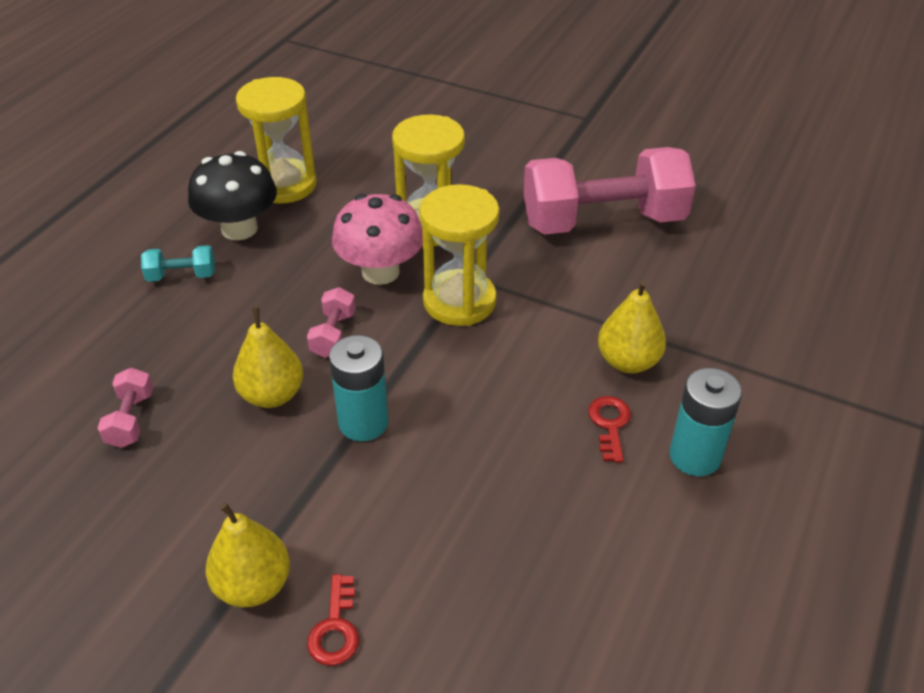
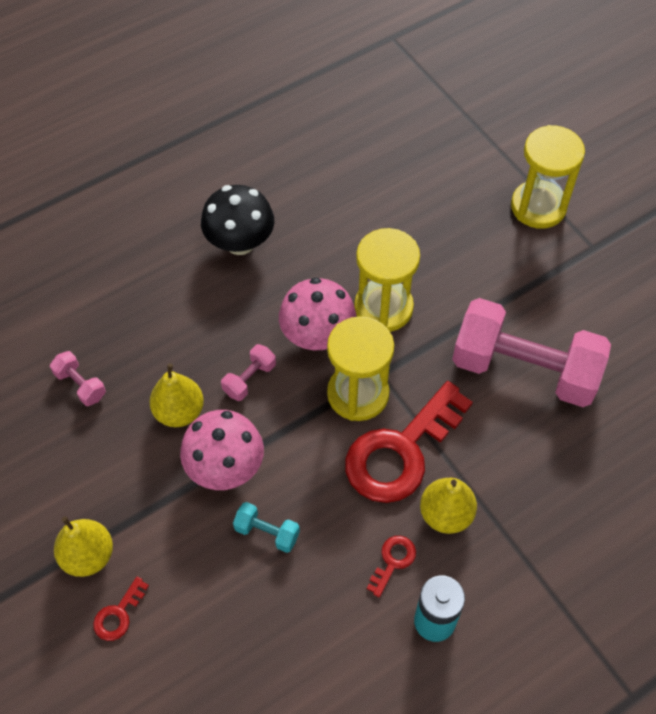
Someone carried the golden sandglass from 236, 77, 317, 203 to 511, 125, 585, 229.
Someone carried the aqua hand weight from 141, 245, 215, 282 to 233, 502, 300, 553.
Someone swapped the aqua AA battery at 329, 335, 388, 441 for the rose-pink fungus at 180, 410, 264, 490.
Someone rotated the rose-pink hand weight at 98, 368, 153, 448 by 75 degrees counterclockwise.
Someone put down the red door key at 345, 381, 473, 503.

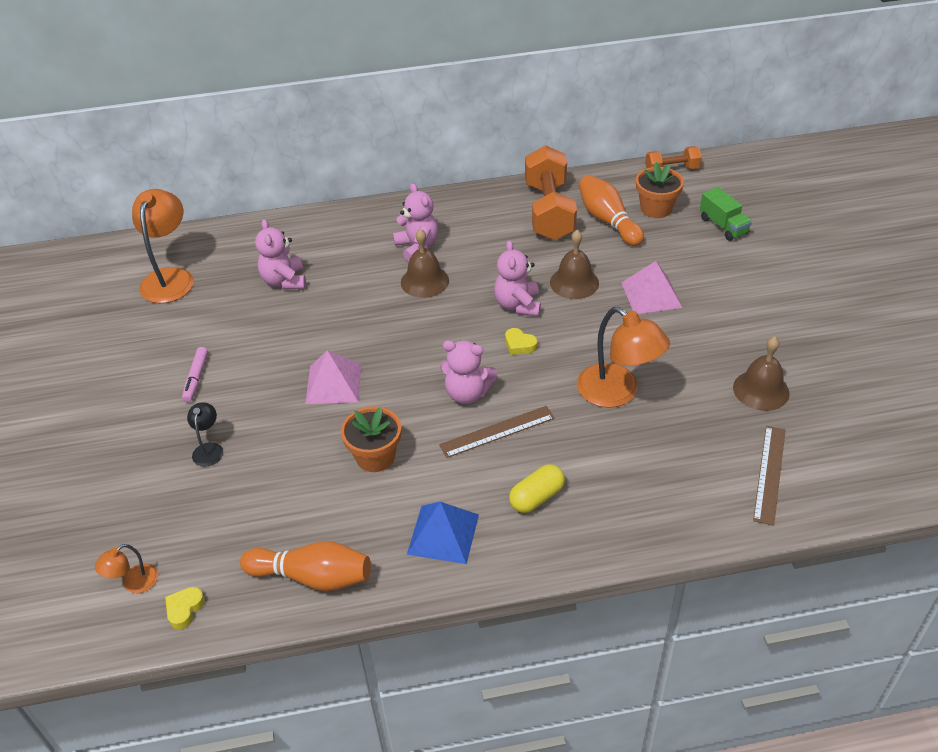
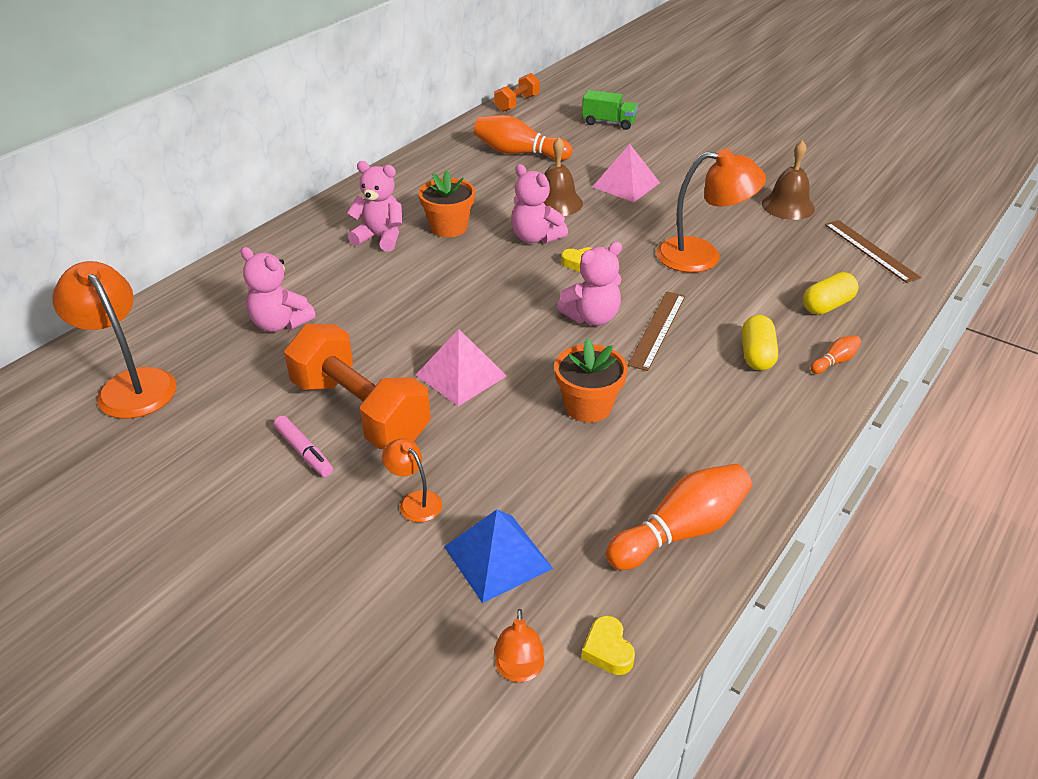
Someone carried the orange hand weight from 525, 145, 577, 240 to 284, 324, 431, 449.
Someone carried the orange potted plant from 636, 162, 684, 218 to 418, 171, 475, 237.
Someone took away the dark brown school bell at 401, 229, 449, 298.
Someone repainted the ebony reading lamp at 187, 402, 223, 467, which became the orange reading lamp at 382, 438, 442, 522.
Someone carried the royal blue pyramid from 407, 502, 479, 564 to 444, 510, 553, 603.
Someone put down the golden capsule at 803, 272, 859, 315.
Someone put down the orange tenpin at 811, 335, 861, 374.

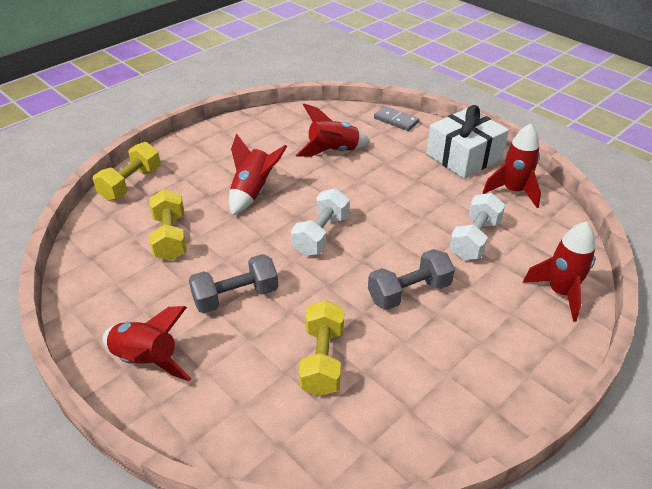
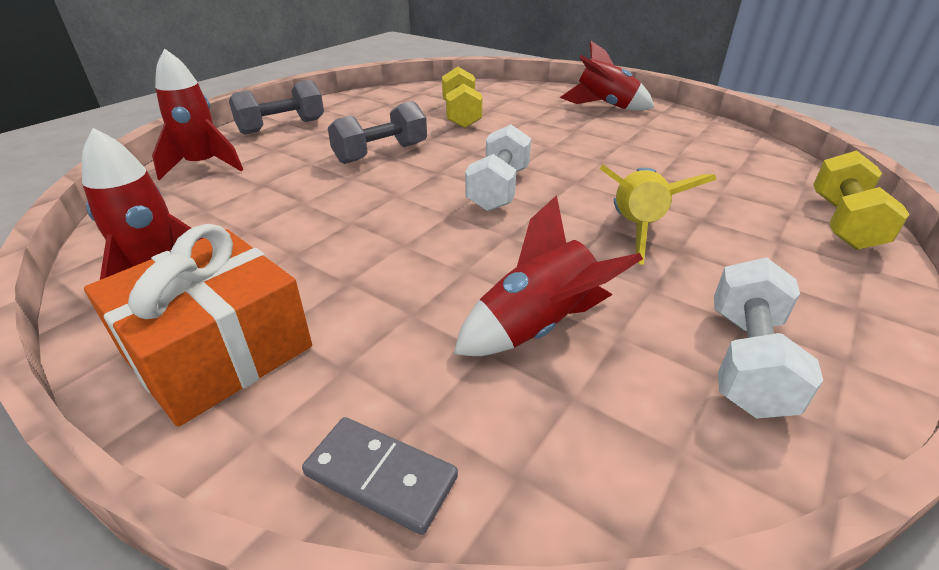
Someone repainted the pure white present at 426, 105, 509, 179, which became the orange present at 84, 224, 312, 427.
Someone repainted the red spaceship at 229, 133, 287, 215, which became the golden spaceship at 600, 165, 717, 265.
Someone took away the golden hand weight at 150, 189, 187, 261.
Someone carried the pure white hand weight from 449, 193, 505, 260 to 714, 257, 823, 419.
Someone carried the gray hand weight from 189, 254, 278, 313 to 229, 80, 324, 135.

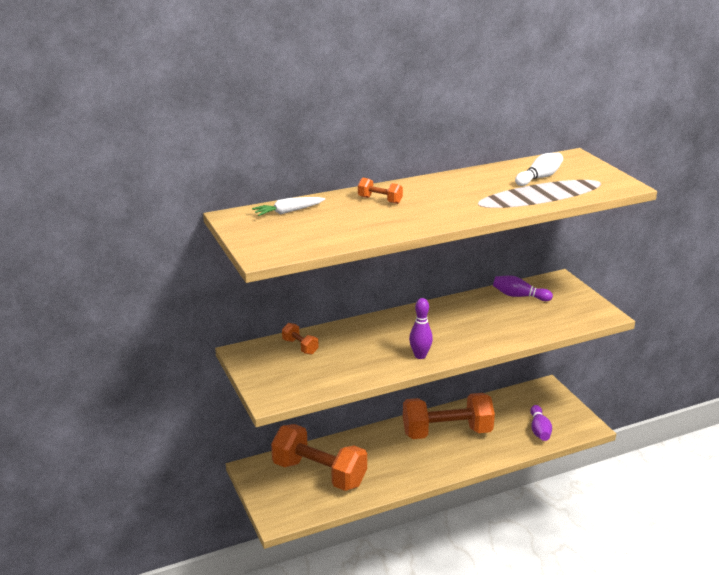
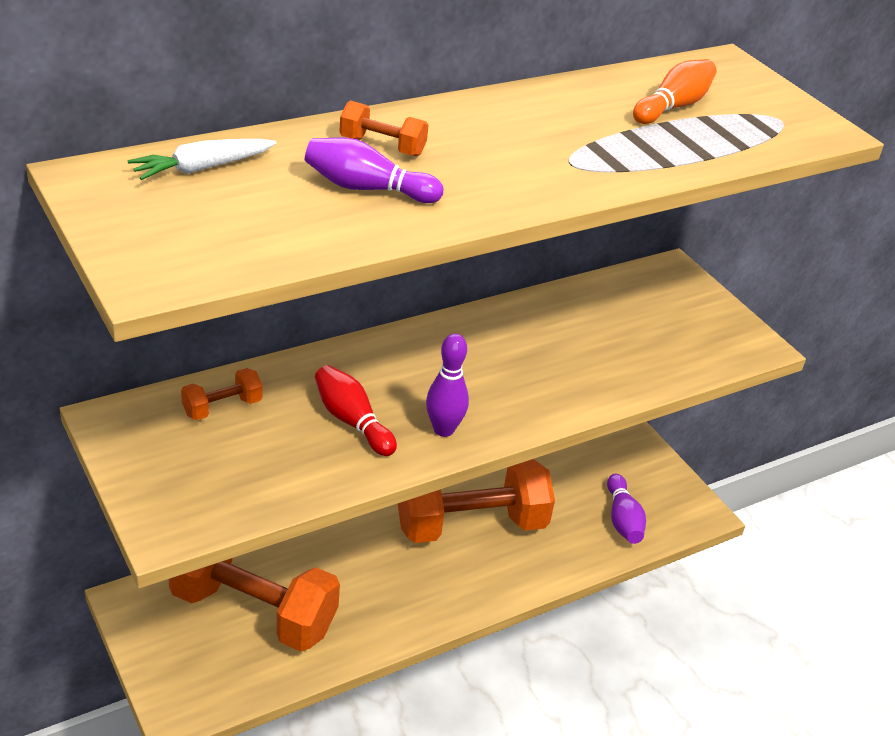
Someone repainted the pure white tenpin at 515, 153, 563, 186, which became the orange tenpin at 633, 59, 717, 124.
Someone carried the purple tenpin from 493, 275, 553, 301 to 305, 138, 444, 203.
Someone rotated the orange hand weight at 282, 323, 319, 355 by 75 degrees counterclockwise.
Someone put down the red tenpin at 315, 365, 397, 456.

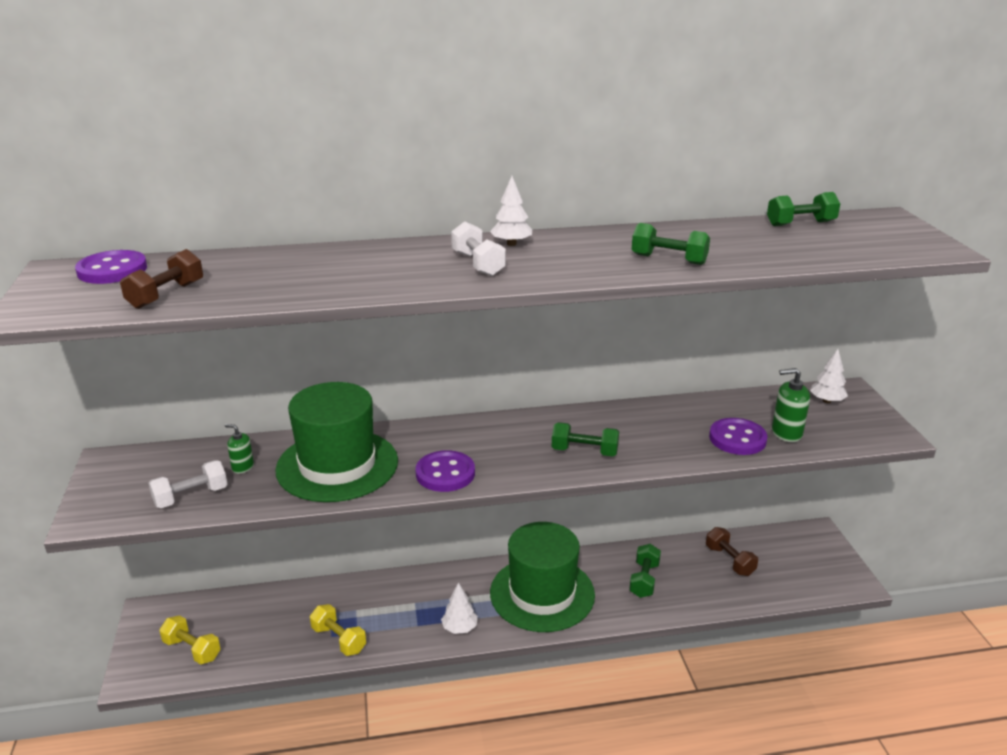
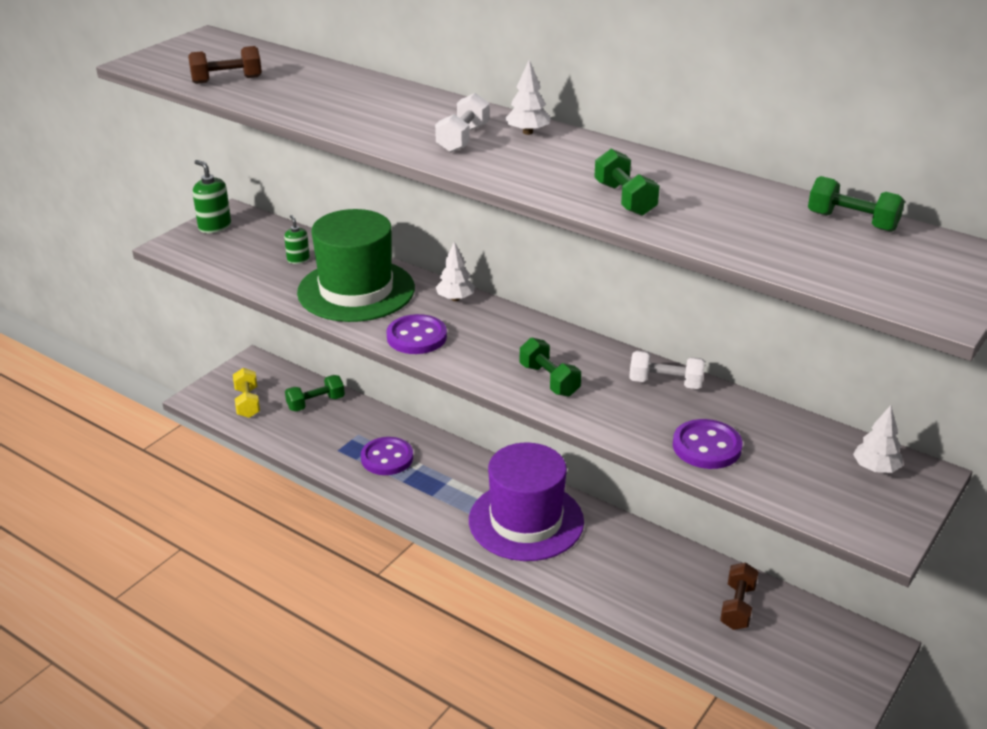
Someone carried the purple shirt button from 75, 250, 147, 284 to 361, 437, 413, 475.
Someone carried the leaf-green pump bottle from 772, 368, 810, 442 to 193, 160, 231, 233.
Someone carried the pure white hand weight from 148, 460, 228, 508 to 629, 351, 705, 389.
Someone repainted the leaf-green hat at 490, 522, 595, 632, which became the purple hat at 469, 443, 584, 561.
Someone carried the leaf-green hand weight from 629, 544, 661, 598 to 285, 375, 345, 411.
Someone carried the pure white tree from 441, 583, 478, 634 to 436, 241, 475, 301.
Someone took away the golden hand weight at 310, 604, 366, 656.

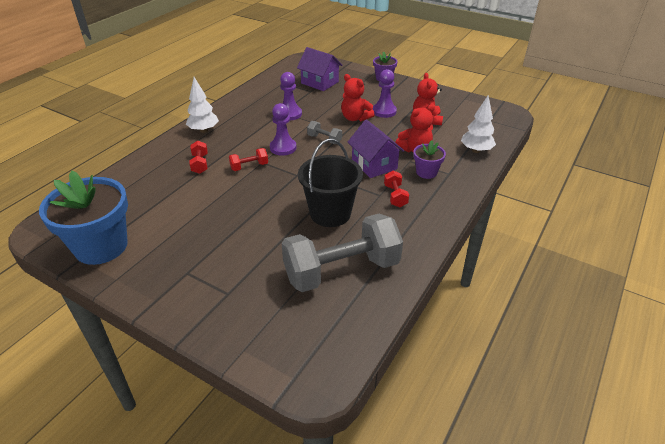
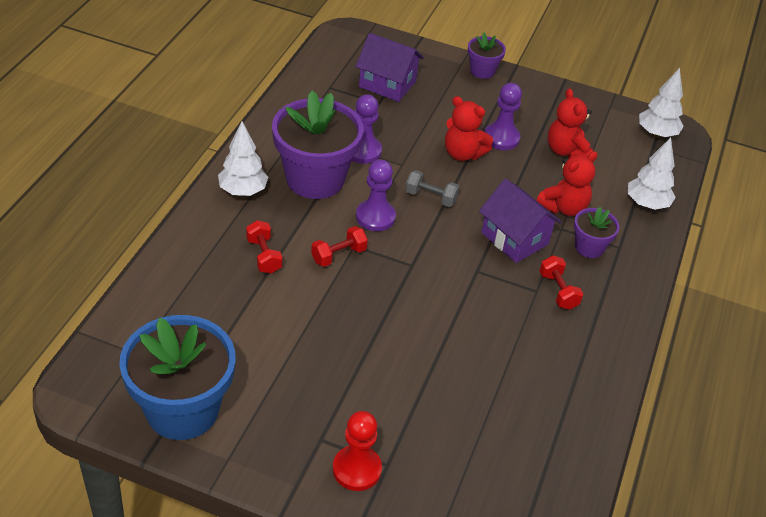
Someone took away the ebony pail at 298, 139, 363, 227.
Someone took away the gray hand weight at 282, 214, 403, 292.
Someone put down the pure white tree at 639, 68, 684, 138.
Someone put down the purple potted plant at 272, 91, 364, 199.
Someone put down the red chess pawn at 333, 411, 382, 491.

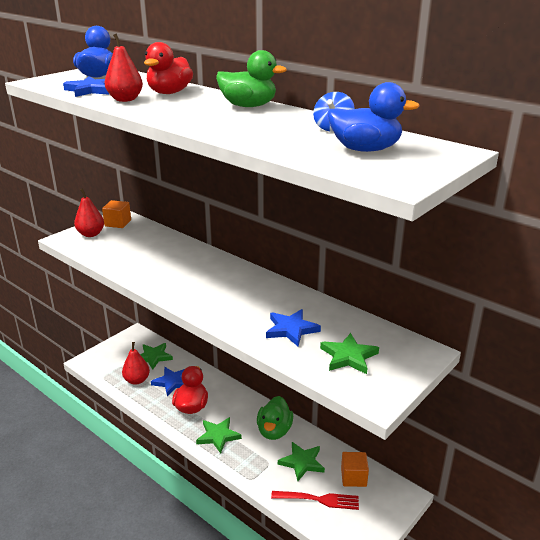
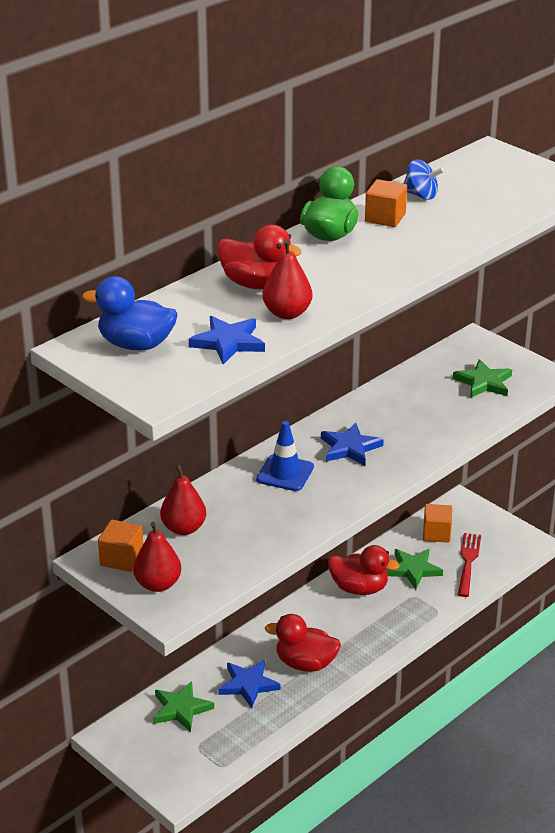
Someone took away the royal blue duck at 327, 82, 420, 152.
Someone carried the royal blue five-pointed star from 266, 309, 321, 346 to 321, 423, 384, 466.
Someone carried the red toy pear from 122, 342, 150, 385 to 160, 464, 206, 535.
Someone repainted the leaf-green duck at 257, 396, 293, 440, which became the red duck at 328, 545, 400, 595.
Someone took away the leaf-green five-pointed star at 196, 417, 242, 453.
Someone put down the orange block at 365, 179, 407, 227.
Someone put down the royal blue road cone at 256, 421, 314, 491.

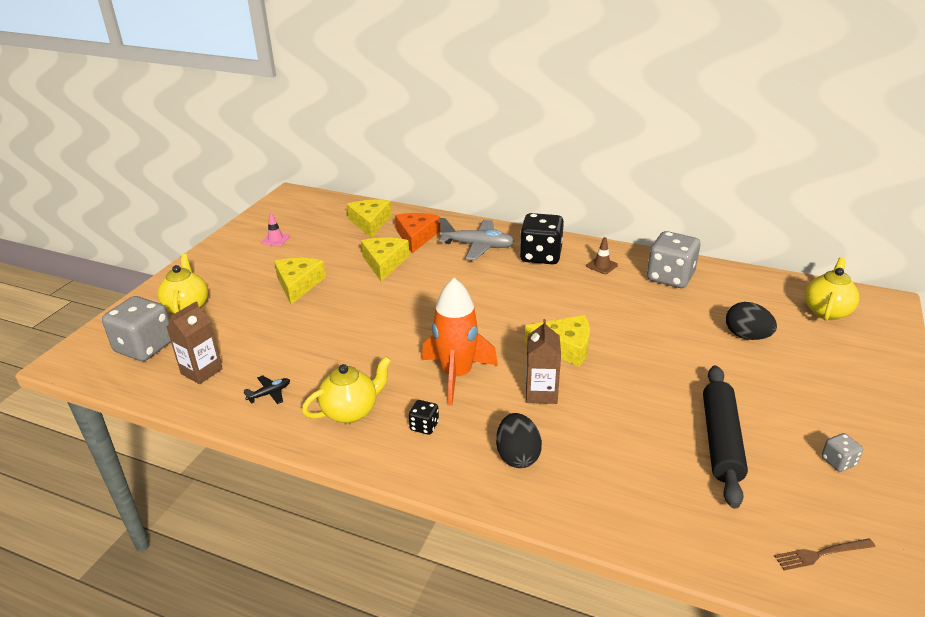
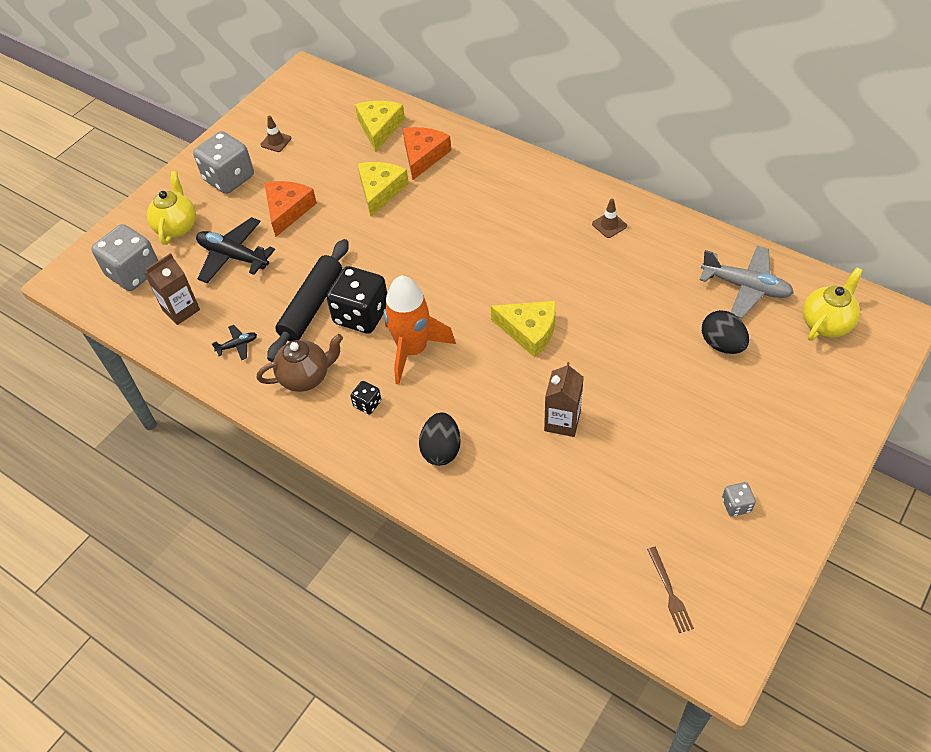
Someone repainted the rose-pink road cone at 261, 213, 290, 246, which became the dark brown road cone at 260, 116, 292, 152.
Someone carried the ebony dice from 520, 213, 564, 264 to 326, 266, 387, 334.
Someone carried the gray plane from 439, 218, 515, 260 to 700, 246, 794, 319.
Someone carried the gray dice from 647, 231, 700, 288 to 193, 131, 254, 194.
Someone repainted the golden piece of cheese at 274, 258, 326, 305, which became the orange piece of cheese at 264, 181, 317, 237.
Someone carried the dark brown juice carton from 526, 319, 561, 404 to 544, 362, 584, 437.
Someone repainted the golden tea pot at 302, 356, 391, 423, which became the dark brown tea pot at 257, 334, 343, 392.
Someone carried the ebony rolling pin from 703, 366, 748, 509 to 267, 239, 349, 362.
Someone rotated the dark brown fork at 774, 538, 875, 571 by 105 degrees counterclockwise.
Someone put down the ebony plane at 196, 217, 275, 283.

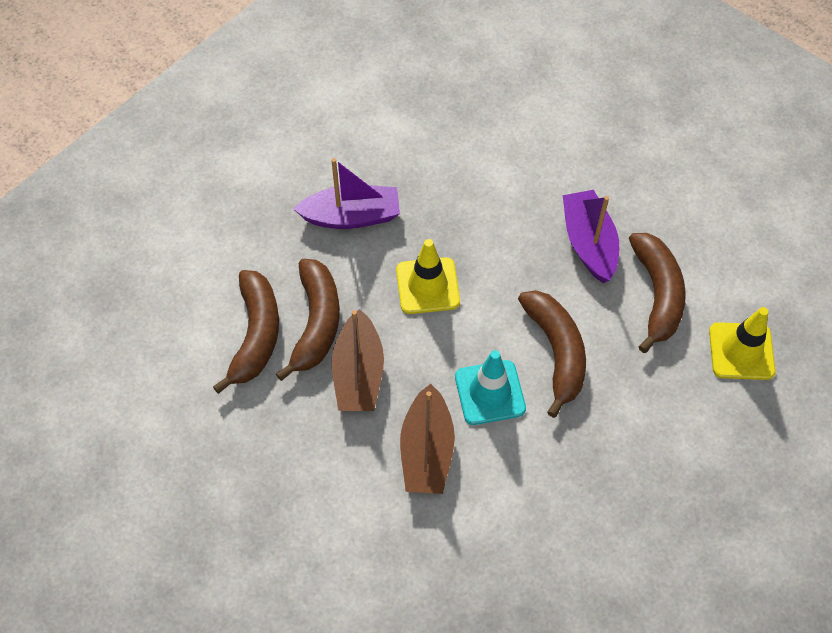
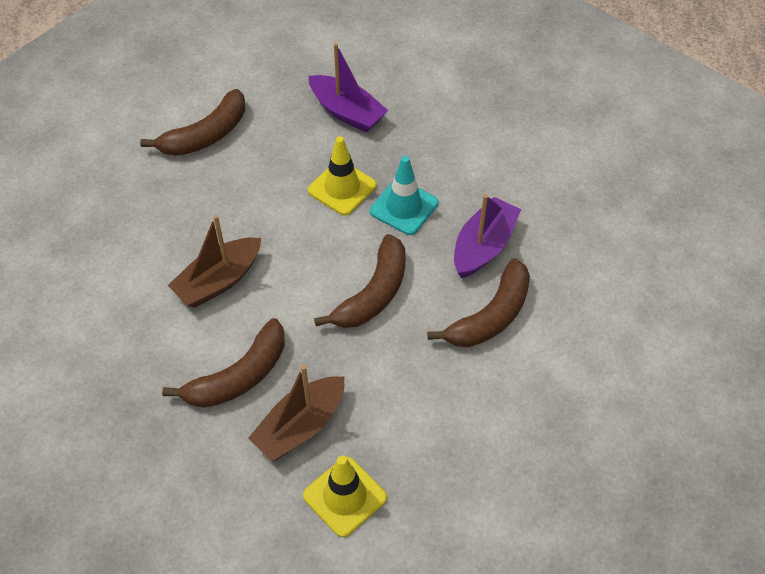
Someone carried the dark brown banana from 276, 259, 339, 381 to 162, 318, 285, 408.
Someone carried the golden road cone from 709, 307, 776, 380 to 303, 455, 387, 537.
Someone carried the dark brown sailboat from 332, 309, 384, 411 to 248, 365, 344, 461.
Someone carried the aqua road cone from 455, 350, 526, 425 to 370, 156, 438, 235.

